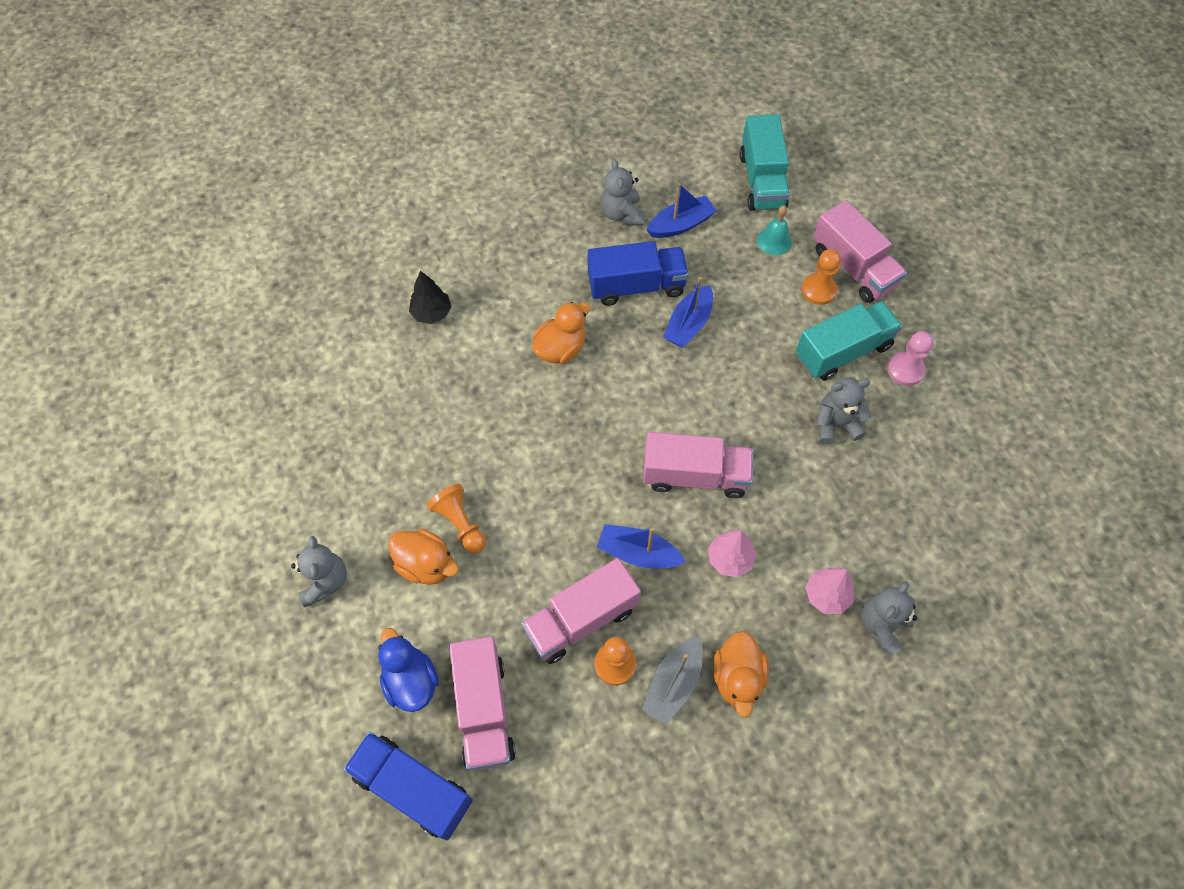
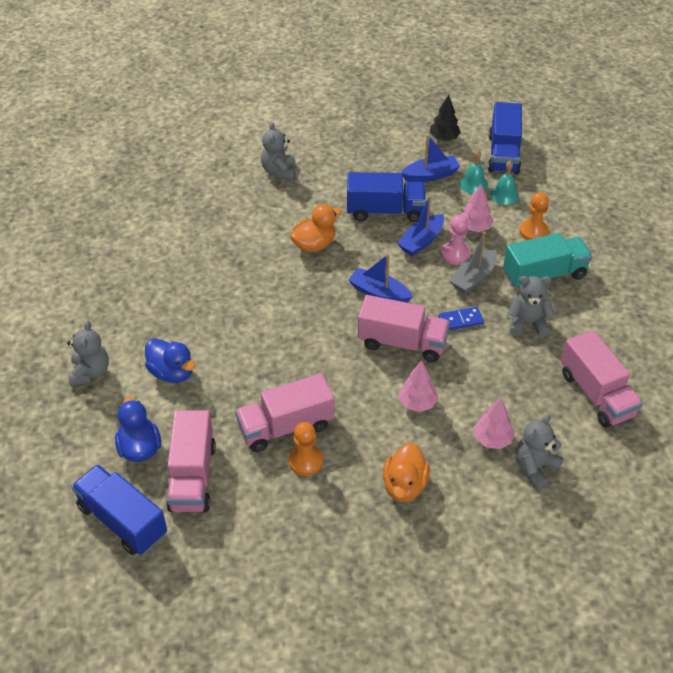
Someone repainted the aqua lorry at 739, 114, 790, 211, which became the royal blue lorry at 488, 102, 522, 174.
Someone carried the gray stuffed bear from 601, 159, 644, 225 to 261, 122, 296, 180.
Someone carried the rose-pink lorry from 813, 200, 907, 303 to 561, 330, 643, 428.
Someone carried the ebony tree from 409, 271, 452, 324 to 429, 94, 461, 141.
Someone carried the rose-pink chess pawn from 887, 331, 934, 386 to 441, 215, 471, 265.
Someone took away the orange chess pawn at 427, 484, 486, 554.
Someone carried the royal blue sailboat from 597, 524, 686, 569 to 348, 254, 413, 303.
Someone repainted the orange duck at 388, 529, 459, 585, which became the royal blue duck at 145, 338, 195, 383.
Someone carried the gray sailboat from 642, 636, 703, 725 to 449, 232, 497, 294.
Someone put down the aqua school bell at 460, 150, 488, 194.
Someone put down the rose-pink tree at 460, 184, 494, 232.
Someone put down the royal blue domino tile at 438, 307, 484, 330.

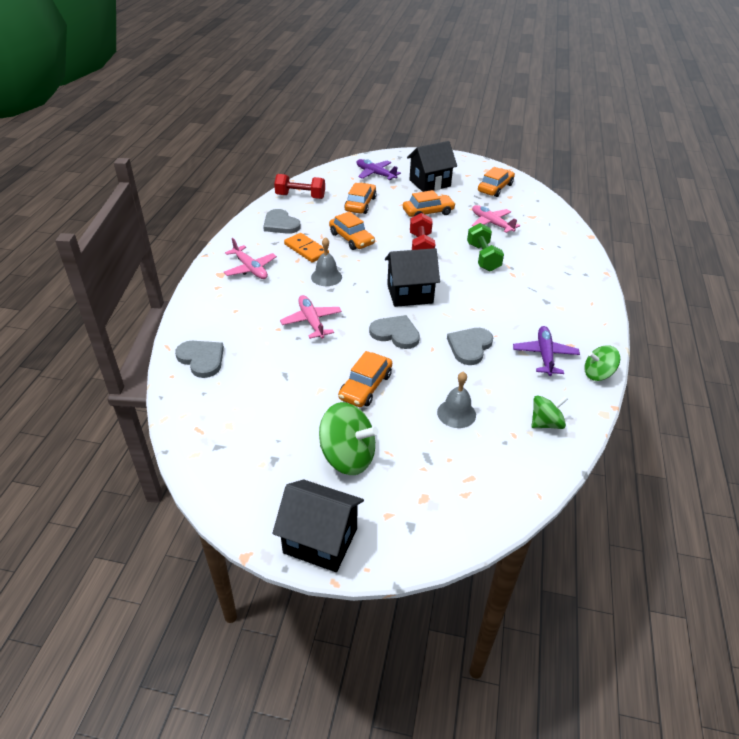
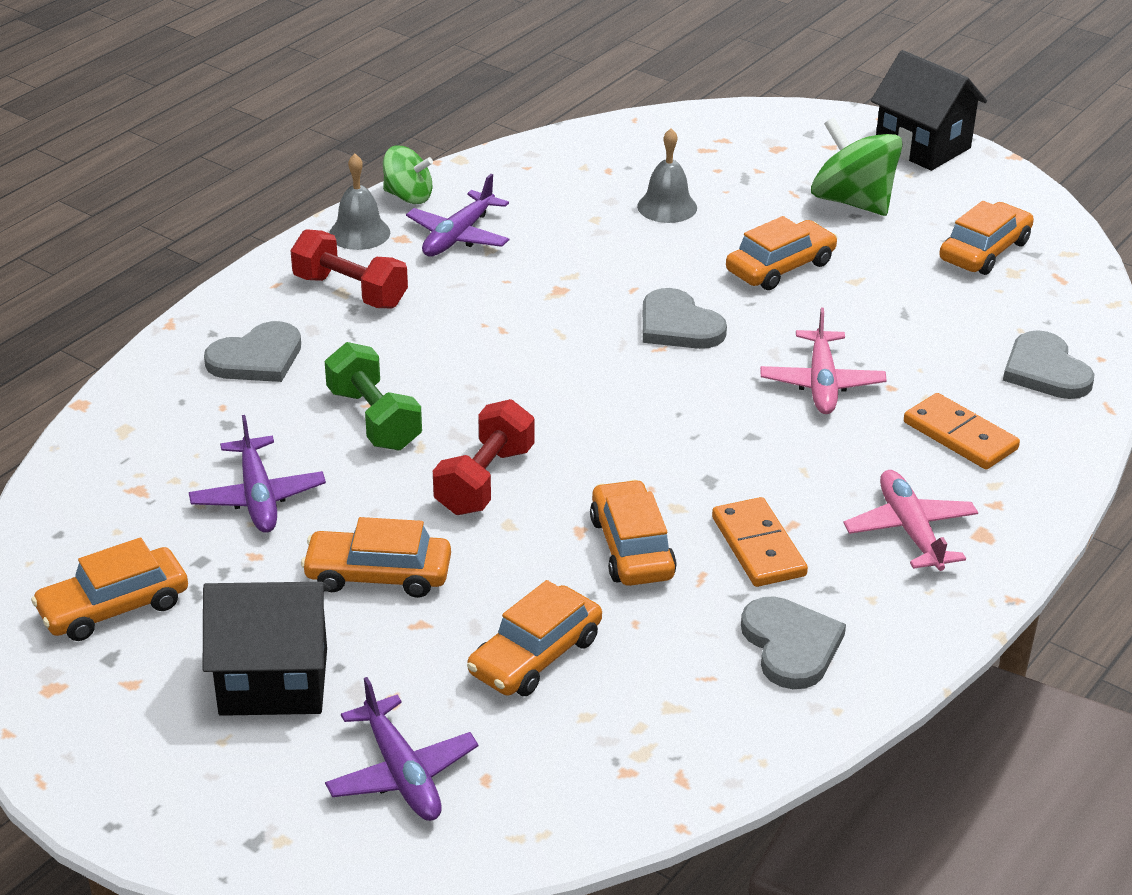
Someone carried the red hand weight from 274, 174, 325, 199 to 291, 229, 408, 308.
Someone repainted the rose-pink plane at 472, 205, 520, 233, which became the purple plane at 189, 415, 326, 533.
Someone rotated the leaf-green hand weight at 467, 223, 504, 271 by 45 degrees counterclockwise.
Someone carried the gray school bell from 311, 237, 342, 286 to 329, 154, 390, 250.
Someone took away the ebony toy house at 385, 248, 440, 307.
Someone carried the gray love heart from 447, 328, 493, 365 to 204, 321, 301, 382.
Someone took away the leaf-green toy top at 531, 395, 568, 429.
Someone put down the orange toy car at 939, 201, 1034, 275.
Someone put down the orange domino tile at 904, 393, 1020, 469.

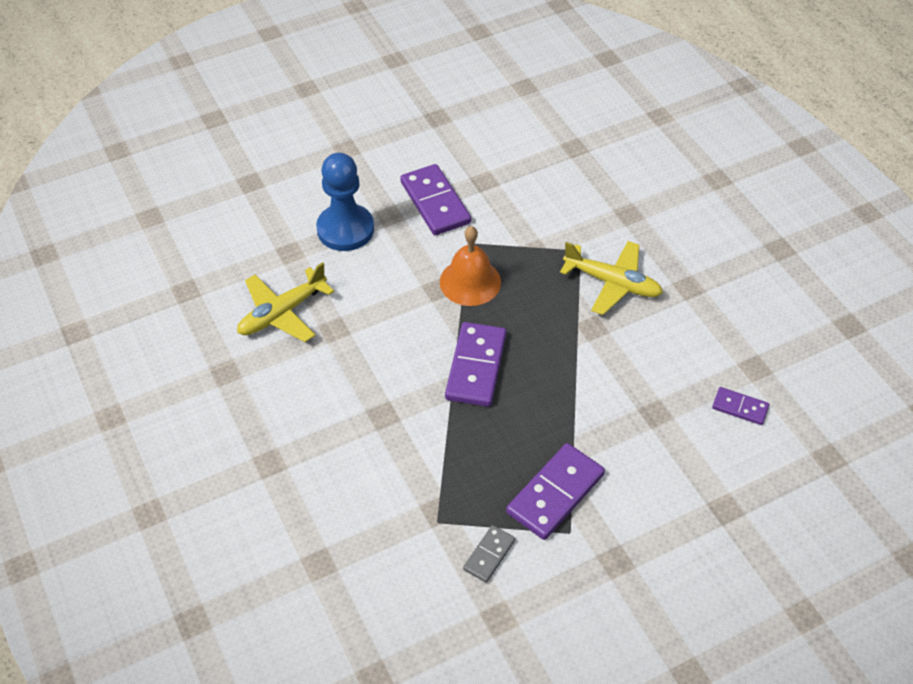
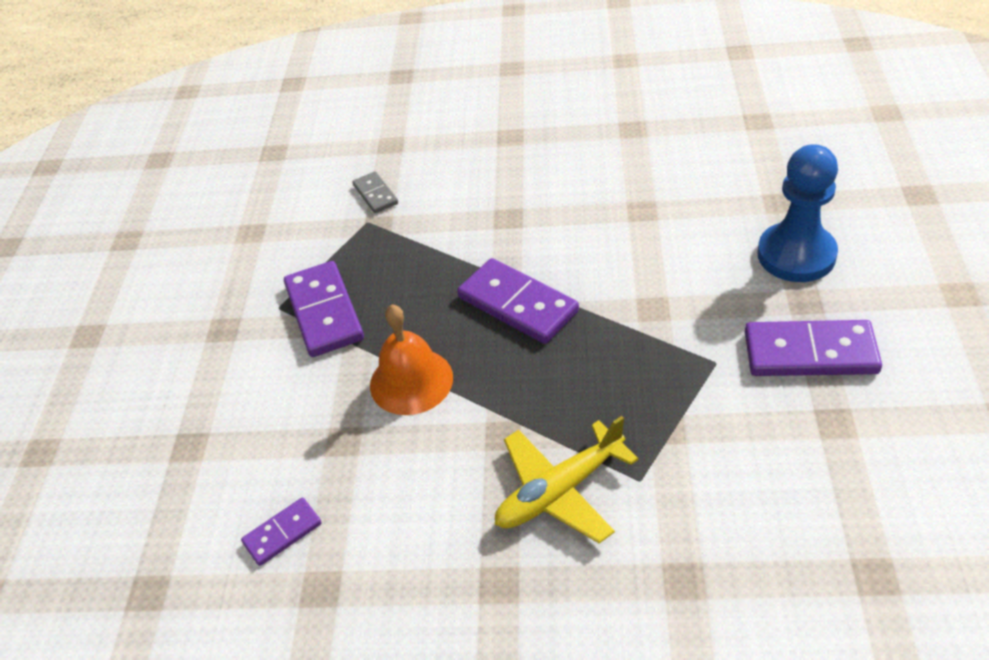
Someone carried the orange school bell from 440, 226, 501, 306 to 370, 304, 453, 415.
Someone took away the golden plane at 237, 262, 334, 342.
Someone carried the gray domino tile from 463, 525, 515, 583 to 352, 172, 398, 213.

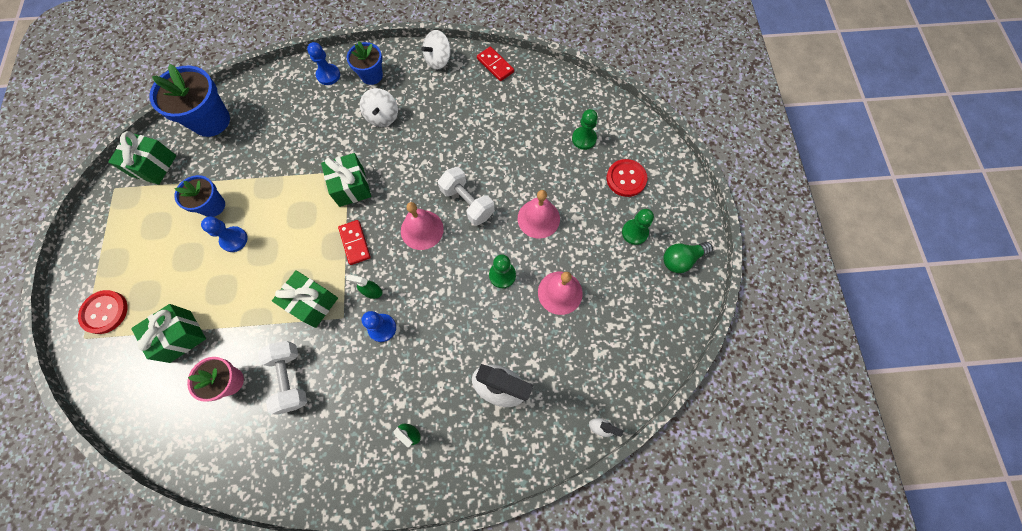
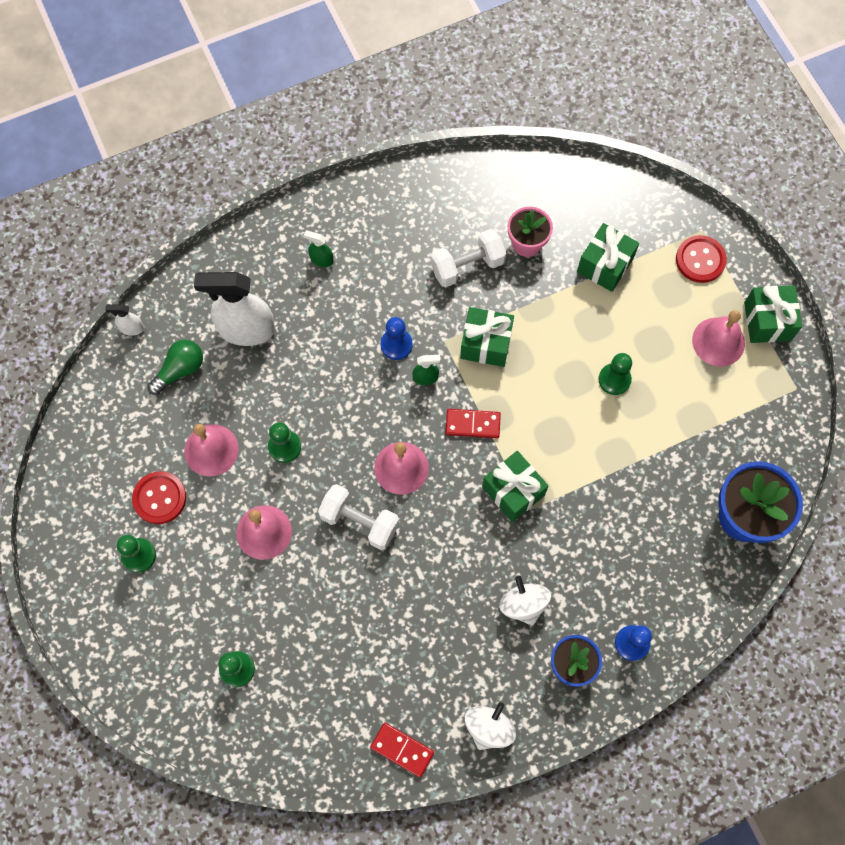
Someone carried the leaf-green present from 108, 131, 176, 185 to 744, 285, 802, 343.
Someone carried the red shirt button from 607, 159, 647, 197 to 132, 471, 186, 524.
Someone took away the royal blue potted plant at 174, 175, 225, 217.
Someone repainted the royal blue chess pawn at 201, 216, 248, 252, which became the leaf-green chess pawn at 598, 353, 632, 395.
Someone rotated the red domino tile at 338, 220, 371, 265 by 45 degrees counterclockwise.
Someone carried the leaf-green bulb from 663, 242, 713, 273 to 147, 340, 203, 395.
Someone rotated the pure white hand weight at 258, 341, 307, 414 by 75 degrees counterclockwise.
Someone put down the rose-pink school bell at 692, 310, 745, 366.

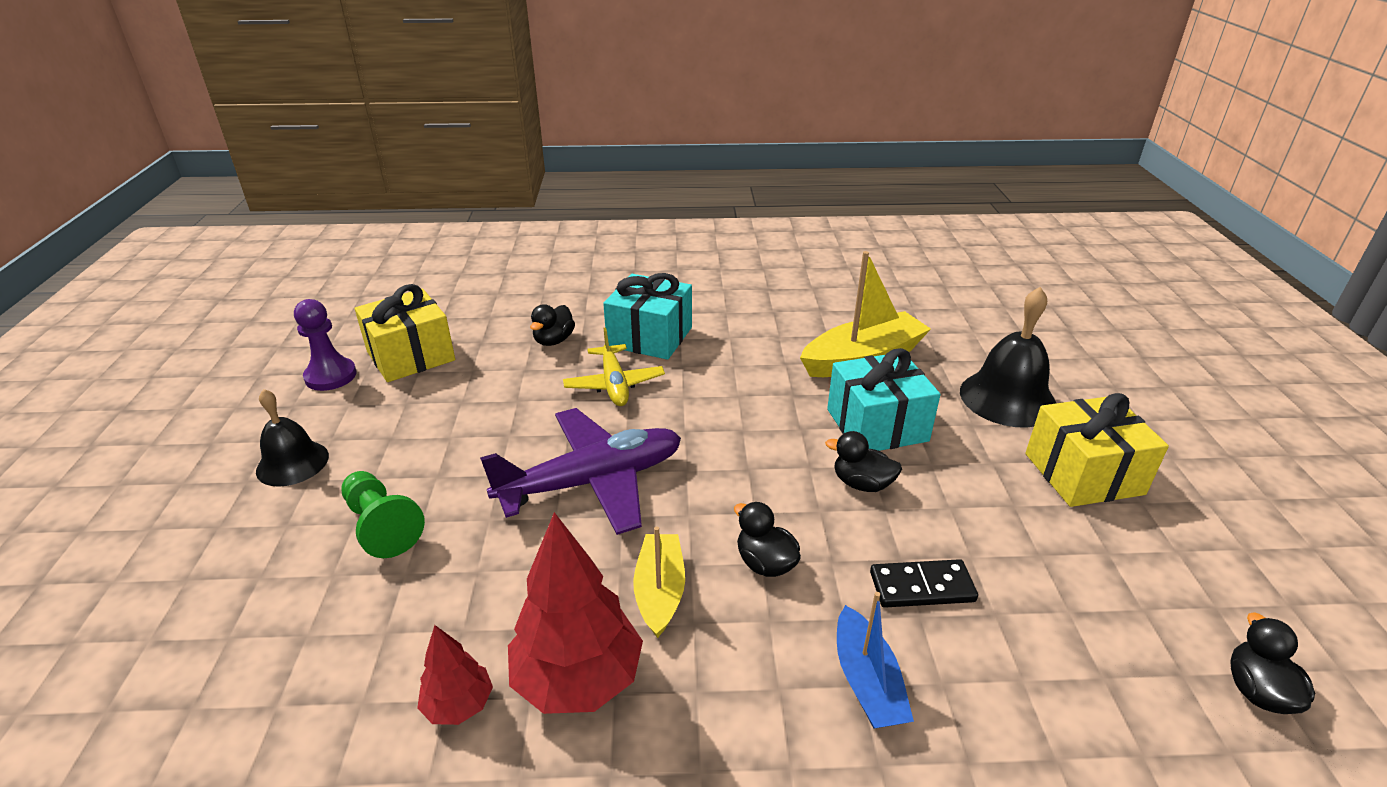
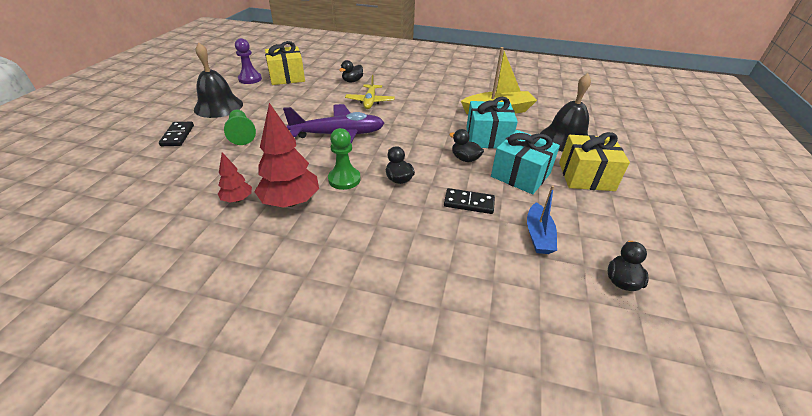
Someone carried the aqua present from 603, 273, 692, 360 to 491, 130, 560, 194.
Someone scaled the ebony school bell at 256, 389, 329, 487 by 1.53.
Someone swapped the golden sailboat at 633, 526, 685, 638 for the leaf-green chess pawn at 328, 128, 361, 190.
Someone carried the royal blue sailboat from 837, 592, 914, 729 to 527, 185, 557, 254.
Someone put down the ebony domino tile at 159, 122, 194, 146.

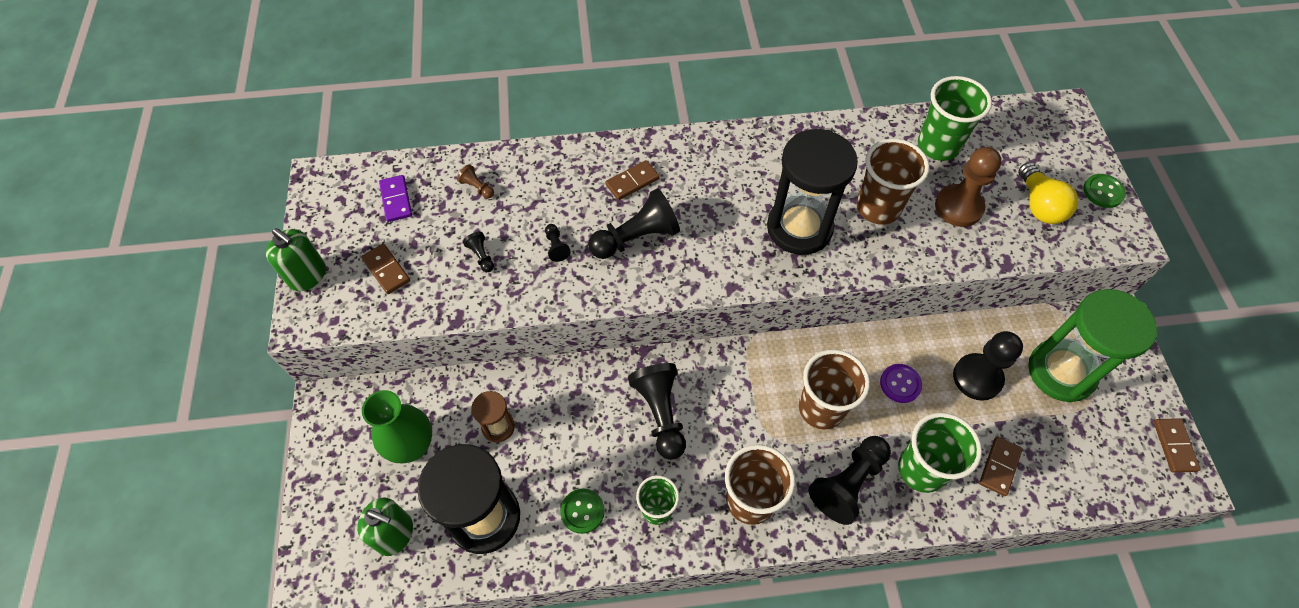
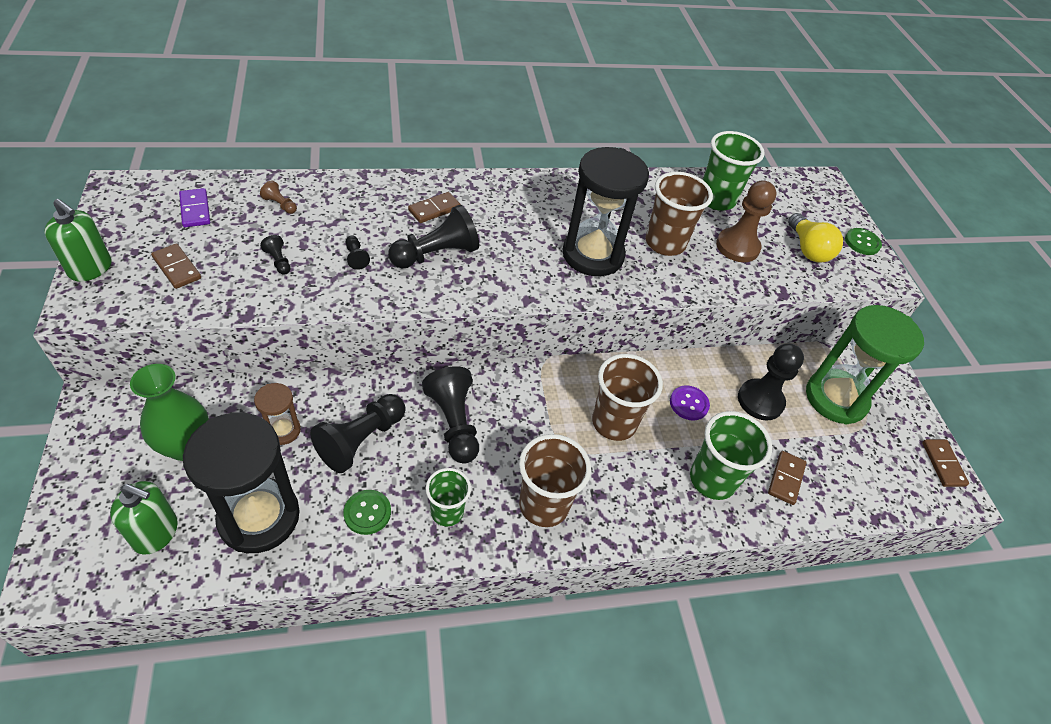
Someone carried the ebony chess pawn from 808, 436, 891, 525 to 310, 394, 406, 473.

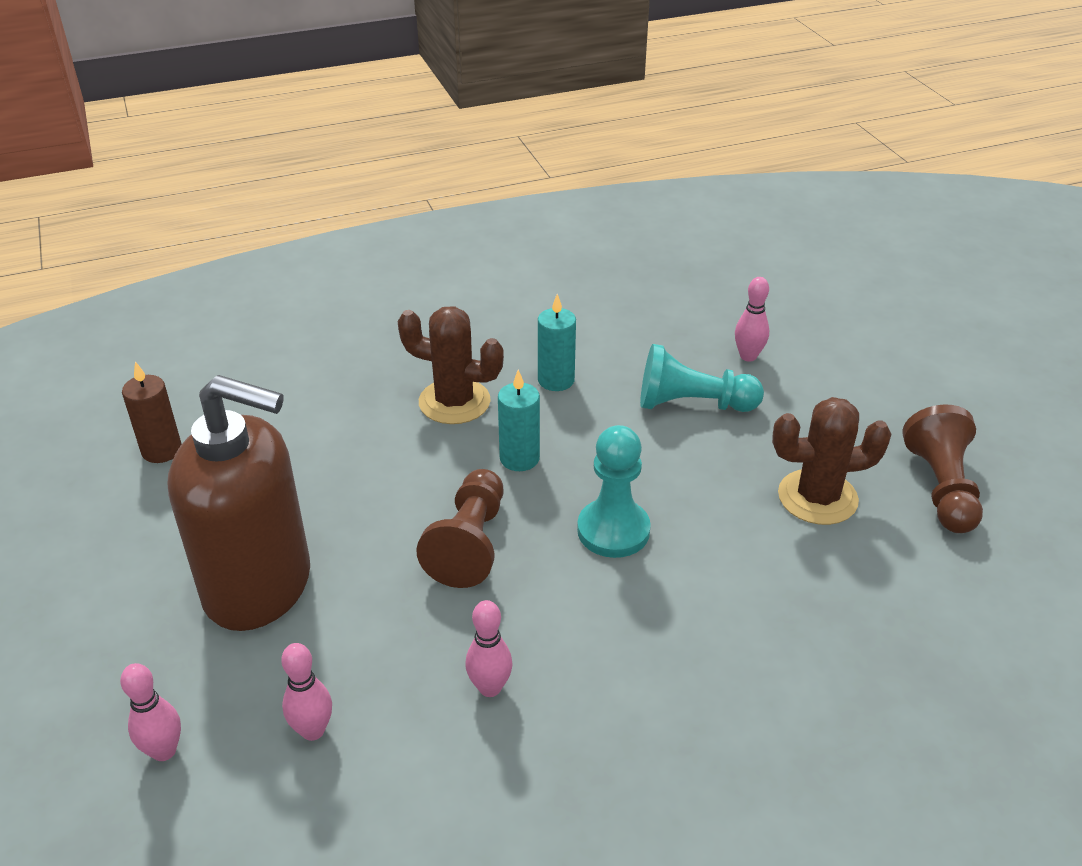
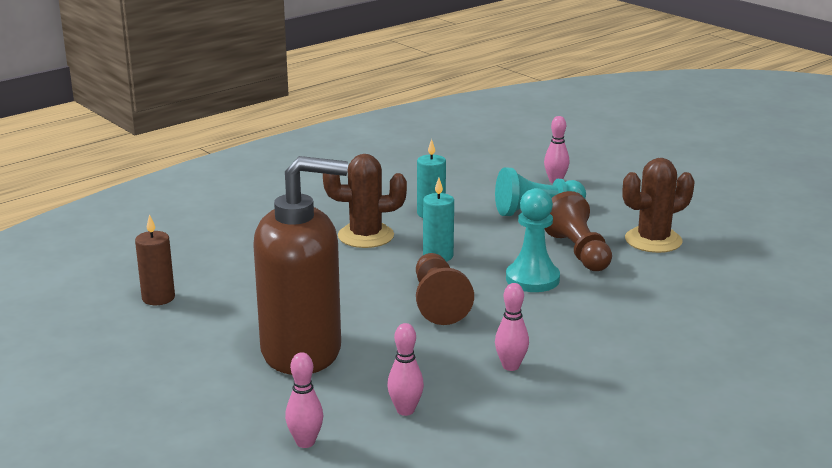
Someone carried the dark brown chess pawn from 903, 405, 983, 533 to 544, 191, 612, 271.

